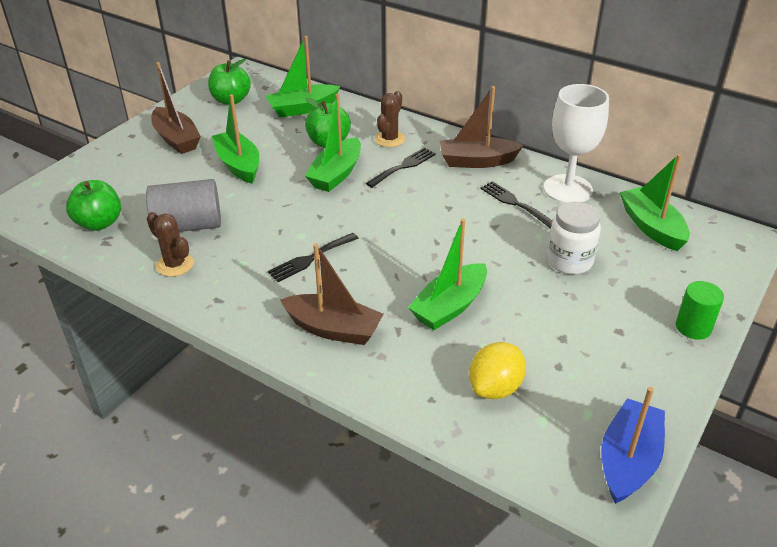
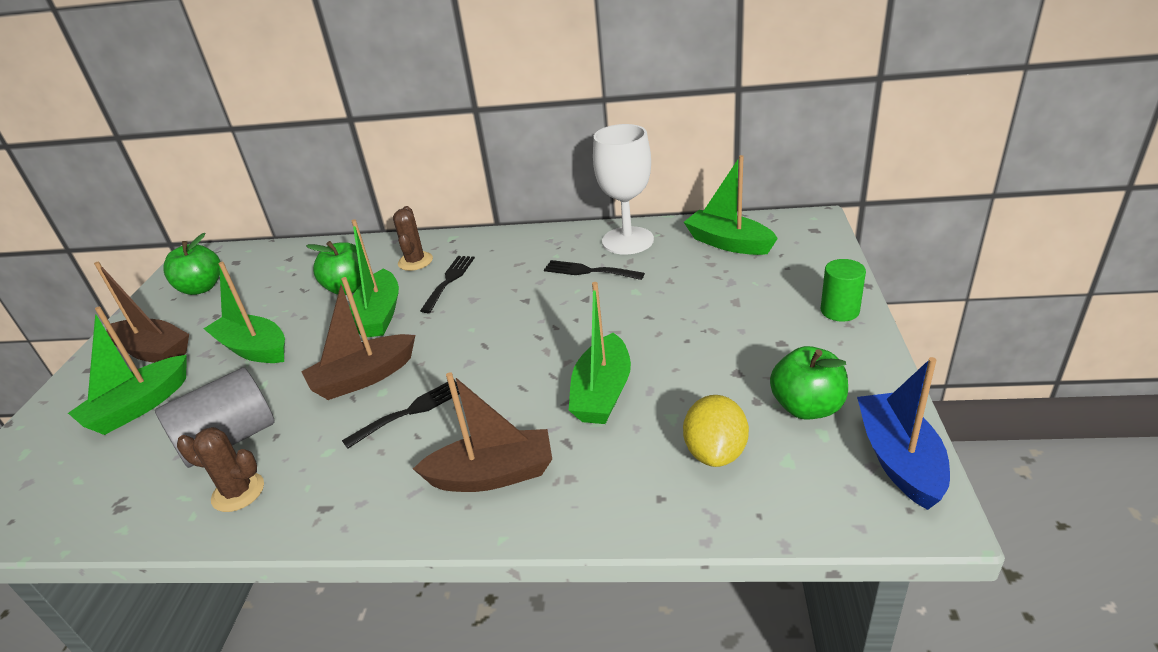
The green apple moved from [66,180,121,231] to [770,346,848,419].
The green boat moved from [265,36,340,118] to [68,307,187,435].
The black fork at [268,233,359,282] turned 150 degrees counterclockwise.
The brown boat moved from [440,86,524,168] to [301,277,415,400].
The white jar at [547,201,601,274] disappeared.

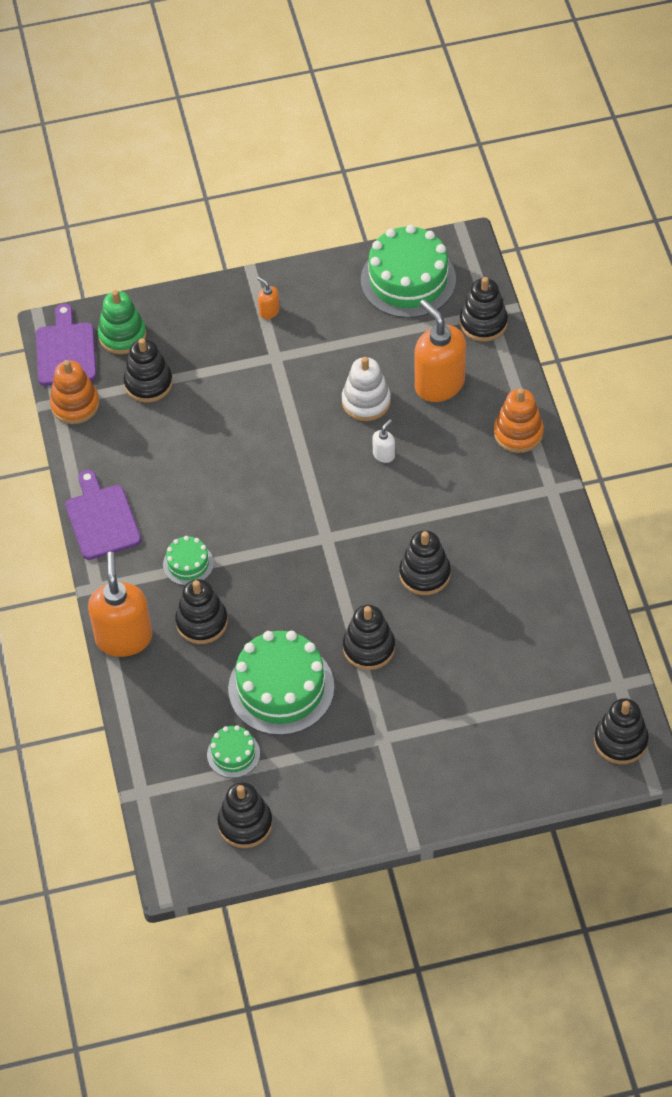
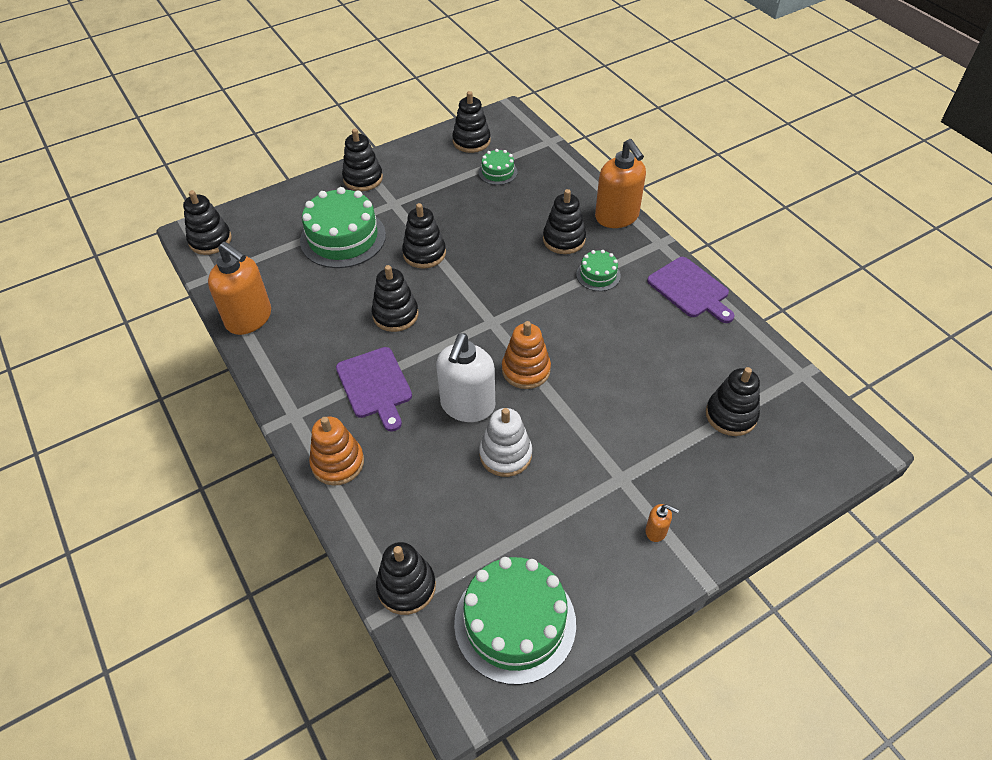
The purple cutting board moved from [36,304,97,386] to [336,347,412,431].
The orange stacking toy moved from [50,360,99,424] to [502,321,551,389].
The green stacking toy at [98,290,146,354] disappeared.
The green cake moved from [228,631,334,735] to [300,187,386,268].
The white soap dispenser at [372,419,395,463] changed to 2.33 times the size.
The orange soap dispenser moved from [415,299,466,402] to [208,241,271,335].
The black stacking toy at [342,129,383,191] appeared.

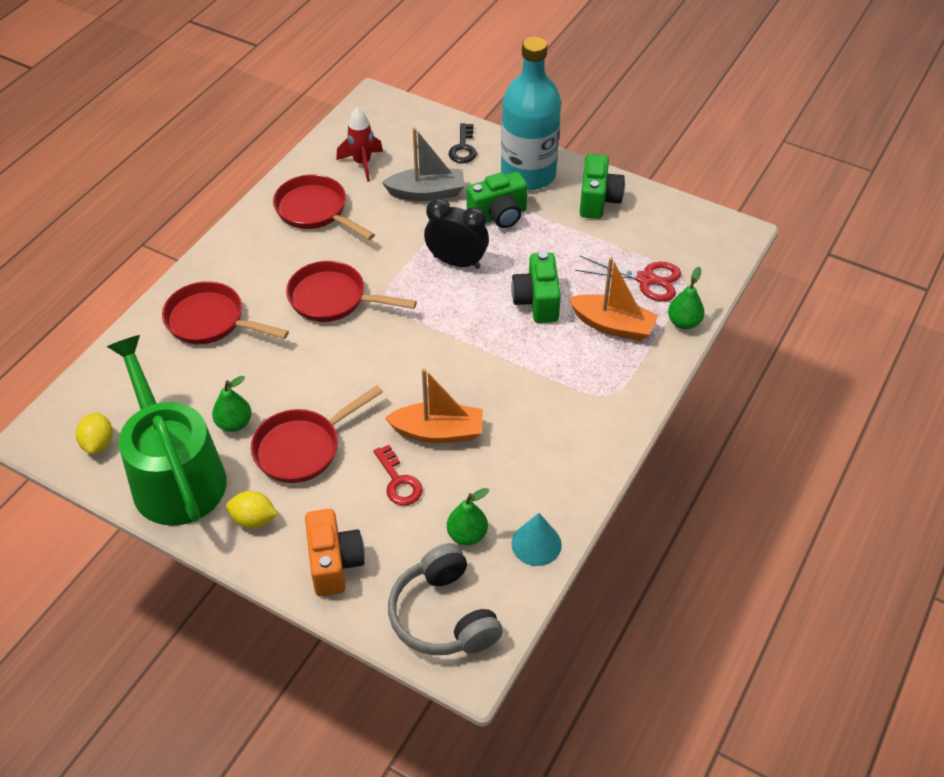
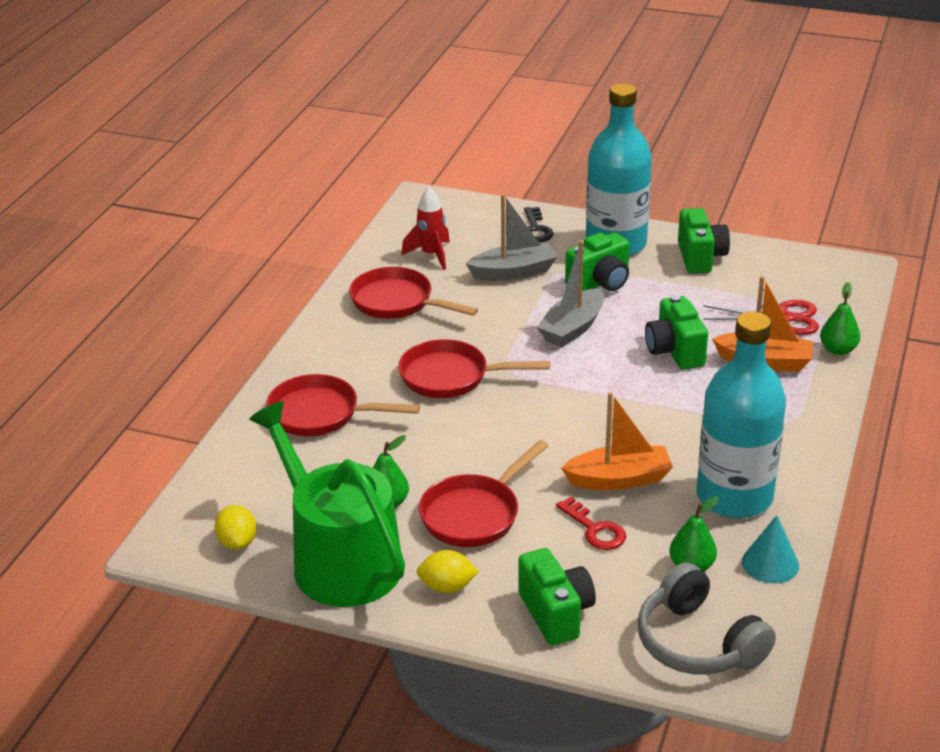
The orange camera at [305,509,365,596] became the green camera at [518,548,596,646].
The black clock at [424,198,489,269] was replaced by the grey boat at [537,240,604,347].
The turquoise bottle at [696,312,786,518] appeared.

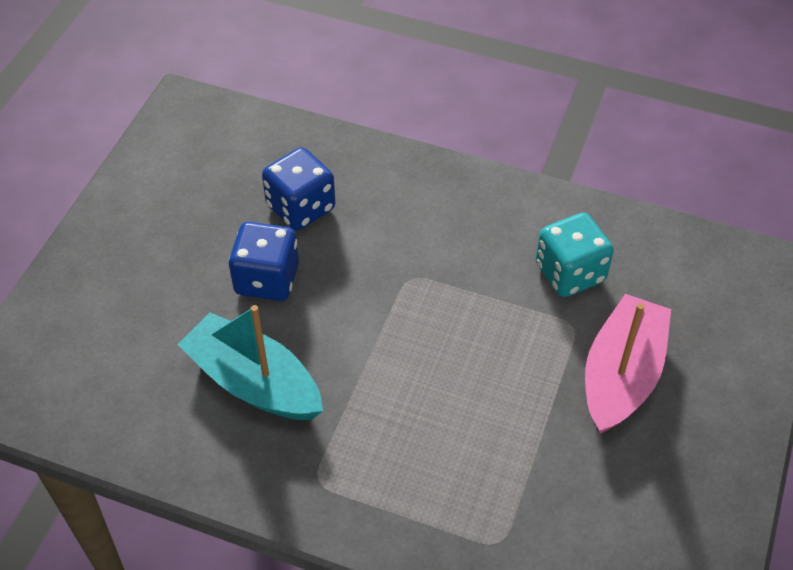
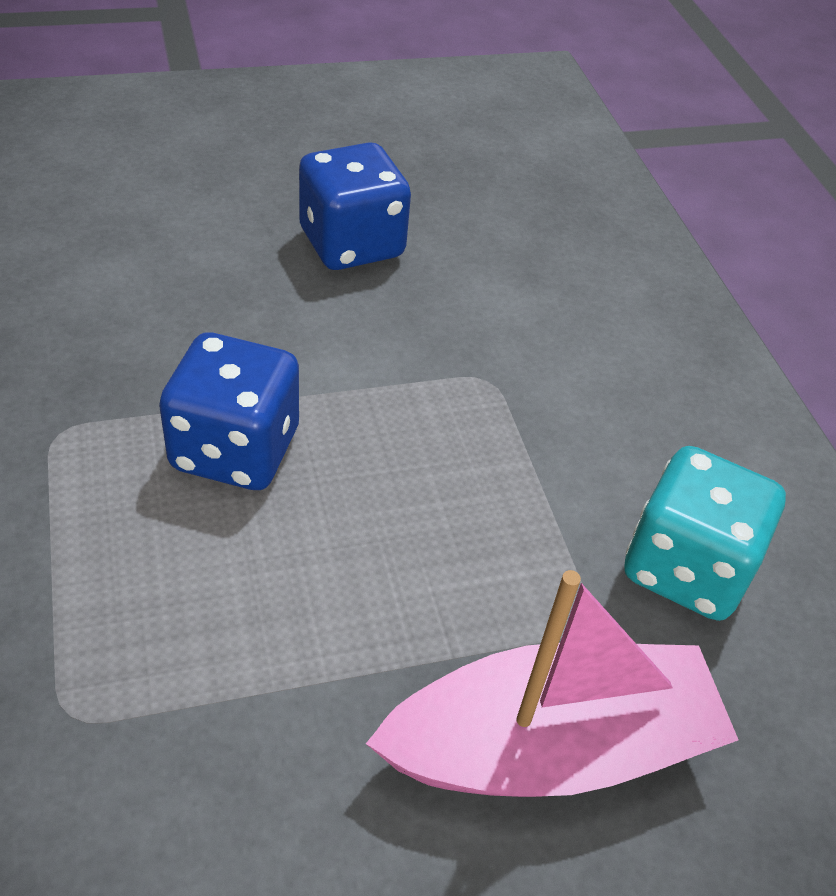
The turquoise boat at [178,305,323,420] disappeared.
The blue dice moved from [262,147,335,230] to [159,332,299,490].

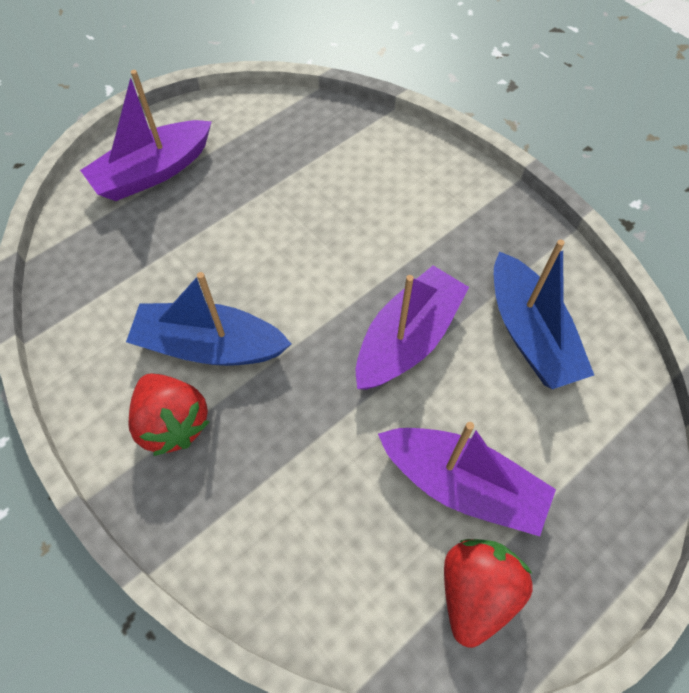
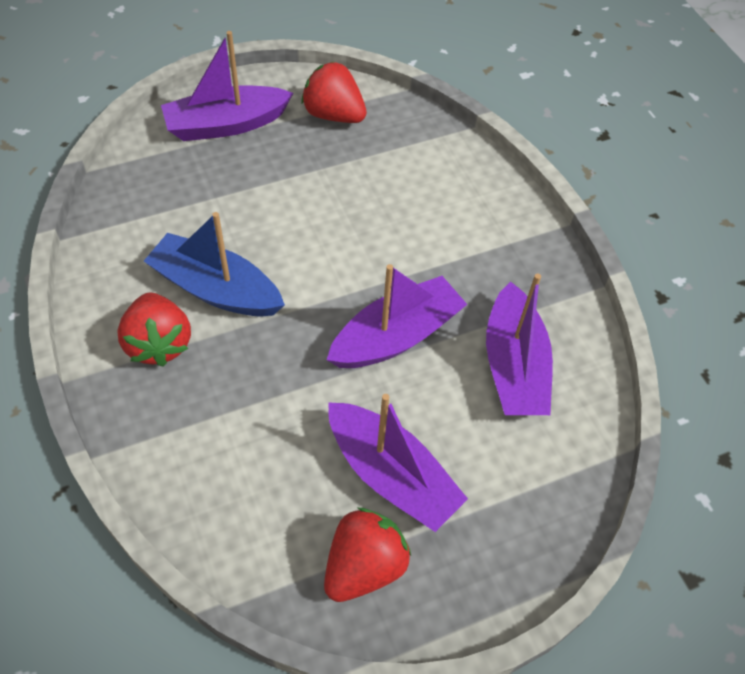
The blue boat at [494,240,594,389] became the purple boat at [486,274,553,415].
The red strawberry at [301,62,367,123] appeared.

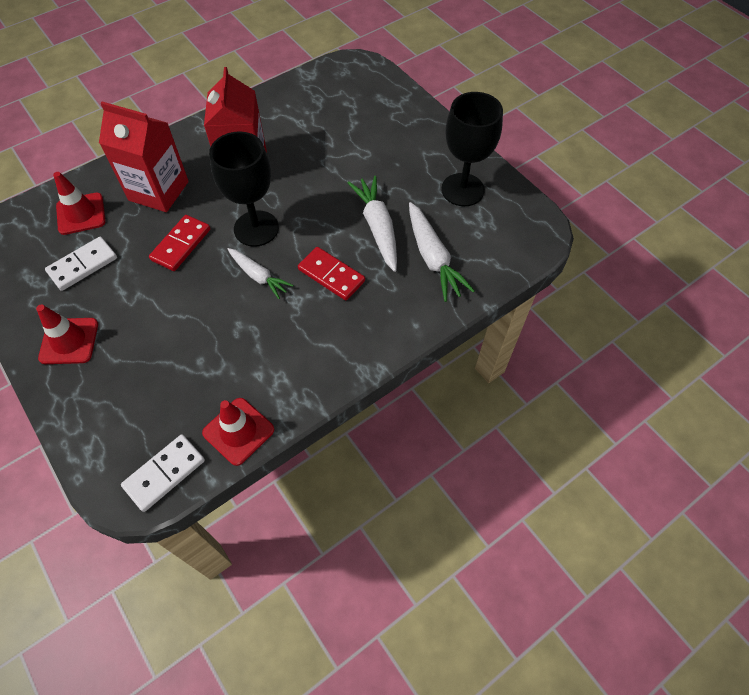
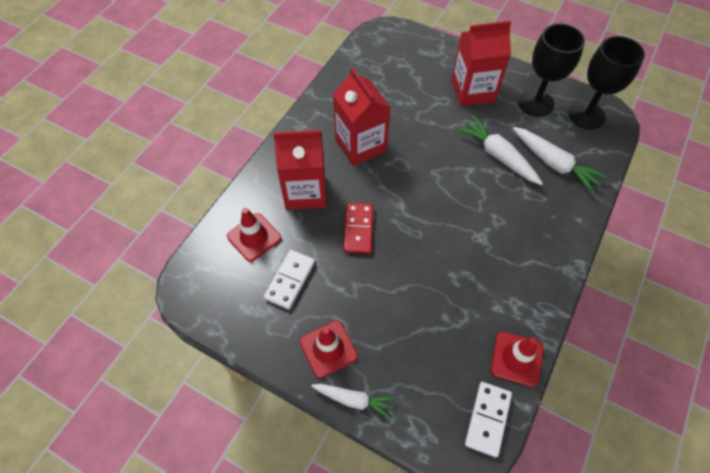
The black goblet moved from [209,131,279,247] to [569,36,645,130].
The white carrot moved from [227,248,293,299] to [311,384,396,419].
The red domino at [298,247,365,300] disappeared.
The red carton at [451,21,511,107] appeared.

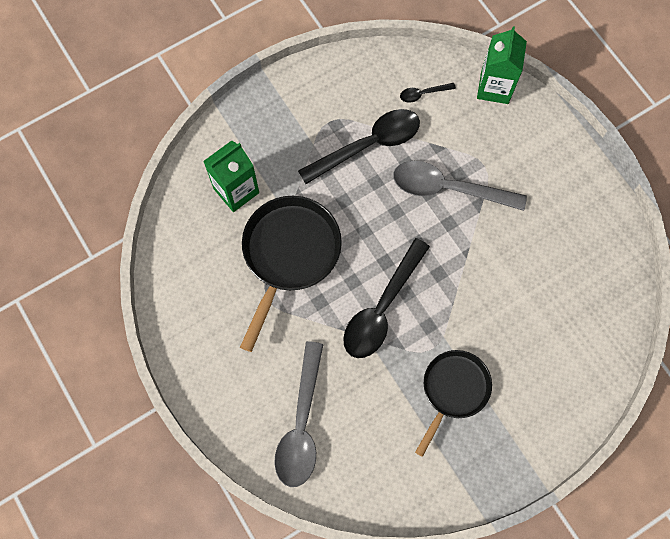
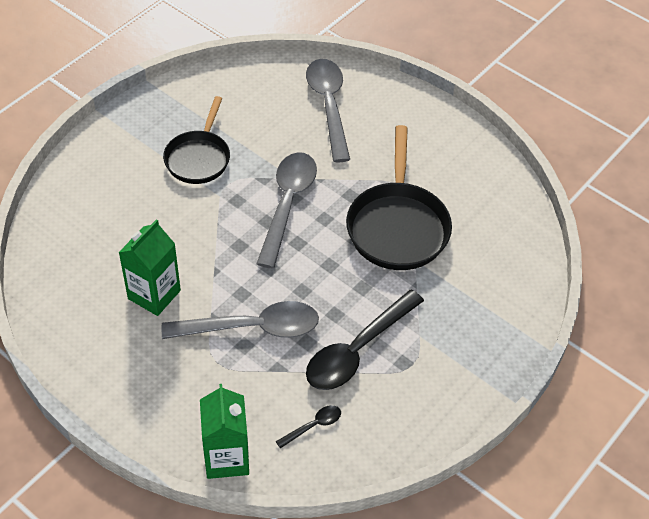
The green carton moved from [203,140,259,212] to [118,219,181,316].
The black spoon at [343,238,430,358] became the grey spoon at [256,152,317,269].

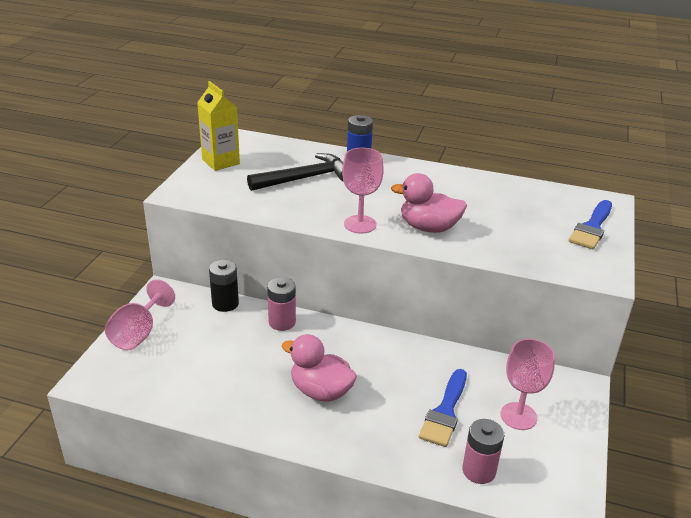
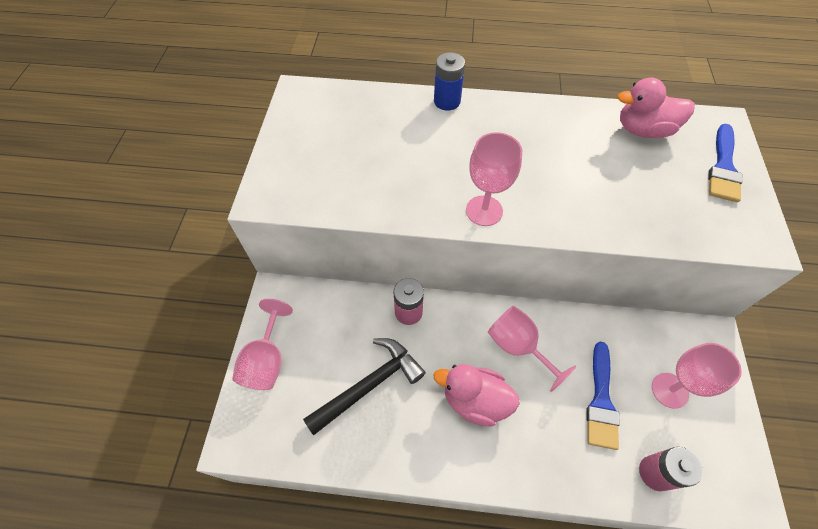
The yellow carton at [197,81,240,171] disappeared.
The black battery at [209,260,239,312] disappeared.
The black hammer moved from [247,153,343,191] to [303,338,426,436].
The pink duck moved from [391,173,467,233] to [617,78,695,138].
The pink goblet at [488,306,577,392] appeared.

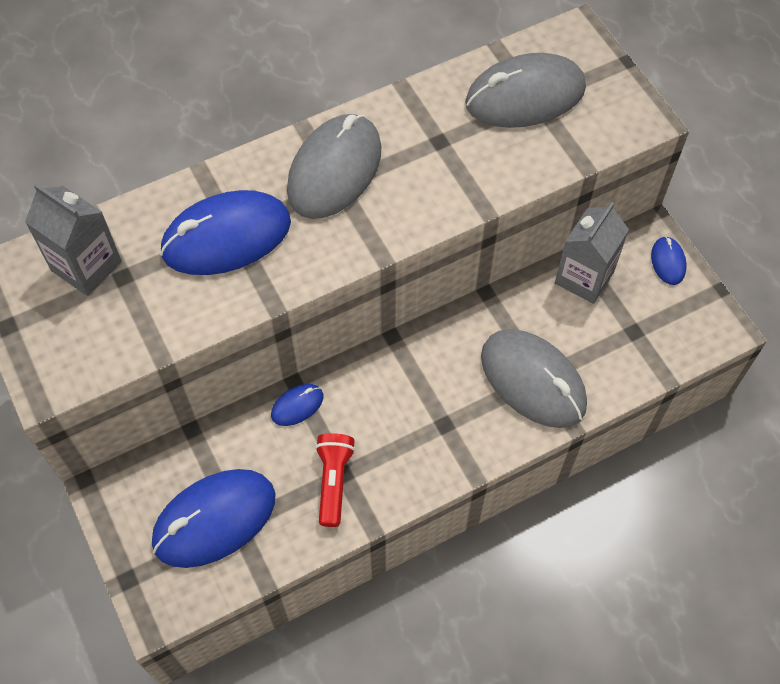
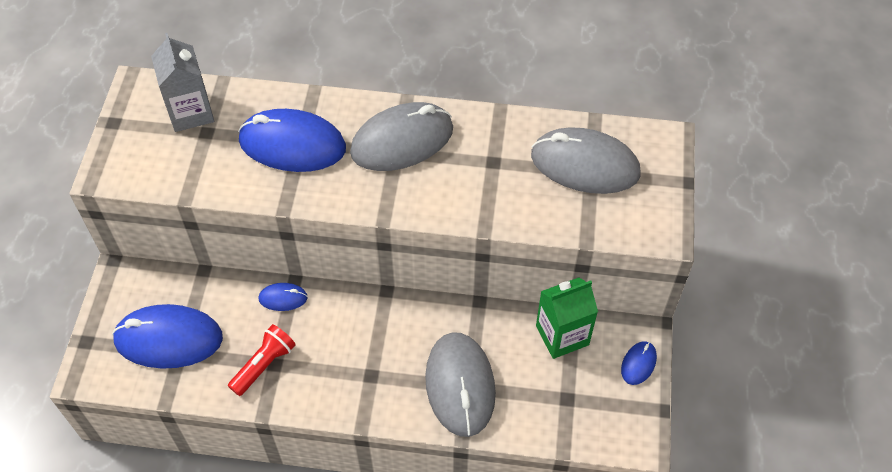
The grey carton at [555,202,629,304] became the green carton at [536,277,598,359].

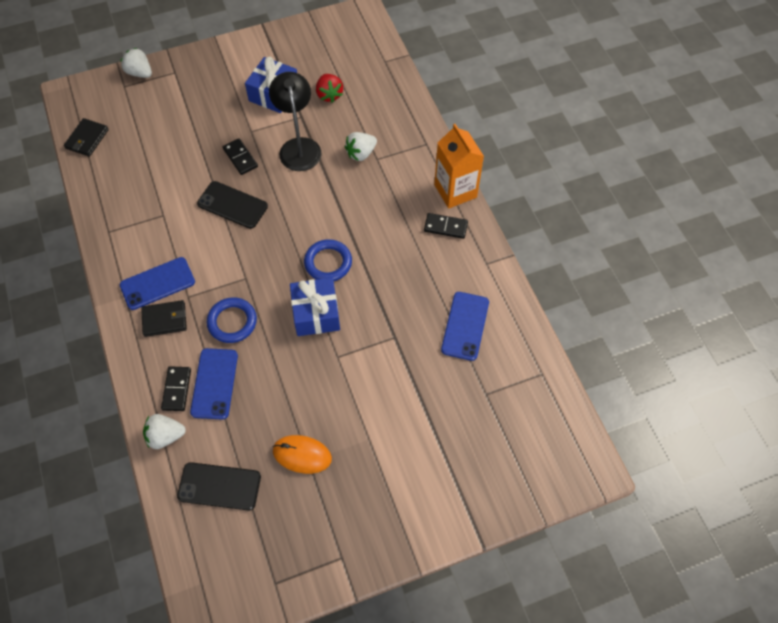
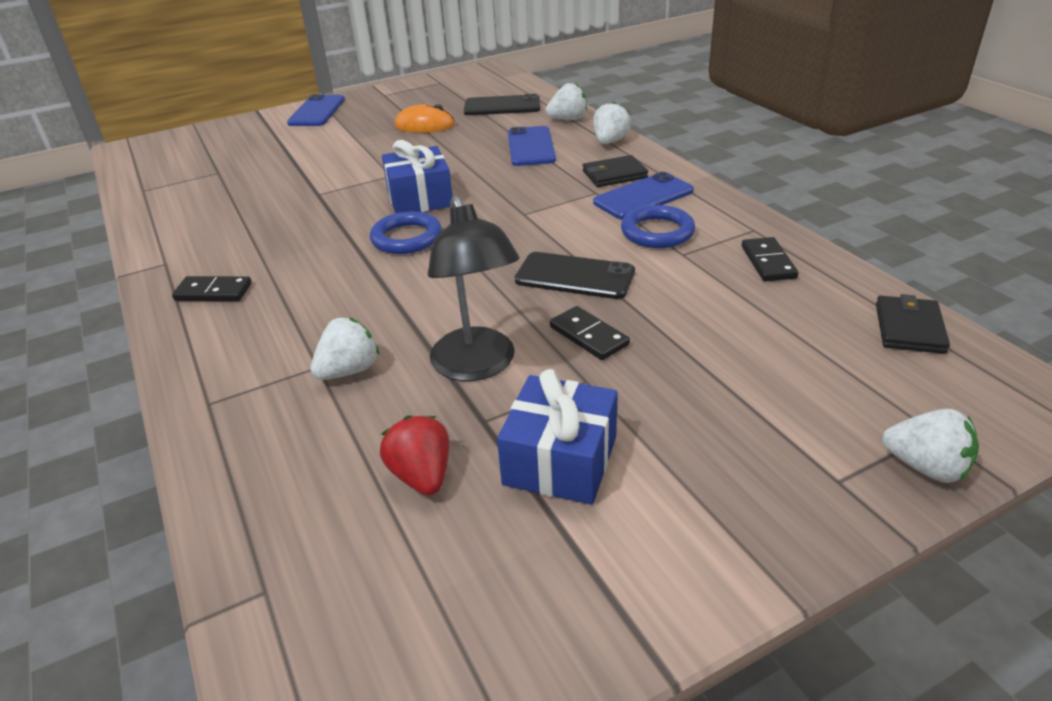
The black domino moved from [161,366,191,411] to [742,237,799,282].
The blue ring moved from [207,297,257,343] to [621,205,695,248].
The orange carton at [434,124,484,208] disappeared.
The blue phone moved from [441,292,489,361] to [287,94,345,126].
The white strawberry at [593,101,631,144] appeared.

